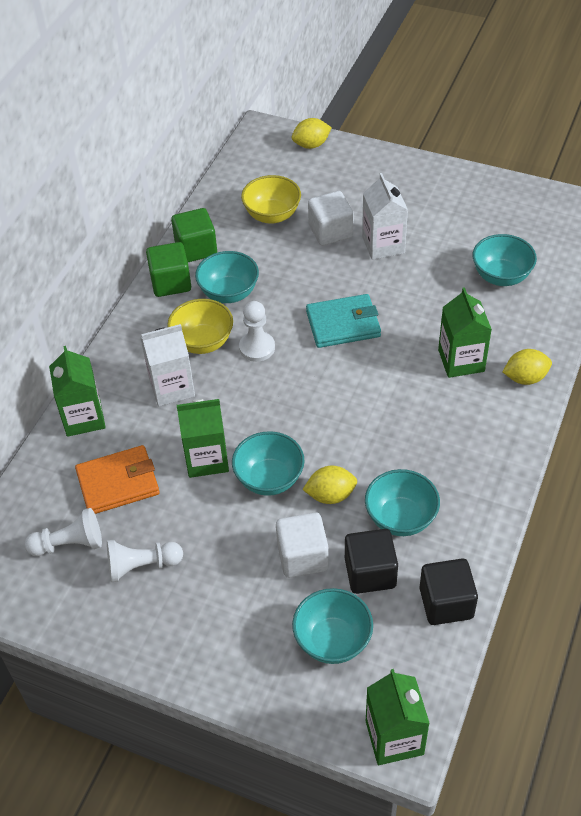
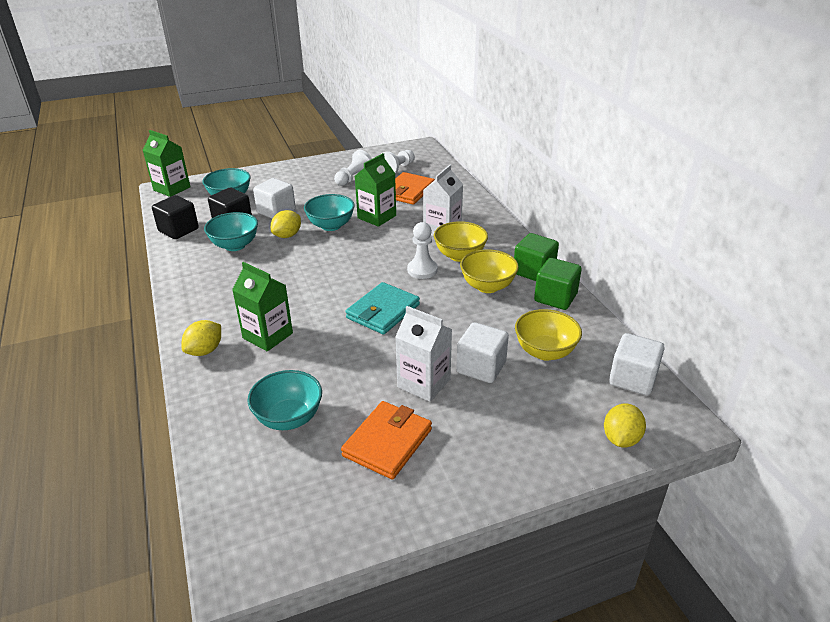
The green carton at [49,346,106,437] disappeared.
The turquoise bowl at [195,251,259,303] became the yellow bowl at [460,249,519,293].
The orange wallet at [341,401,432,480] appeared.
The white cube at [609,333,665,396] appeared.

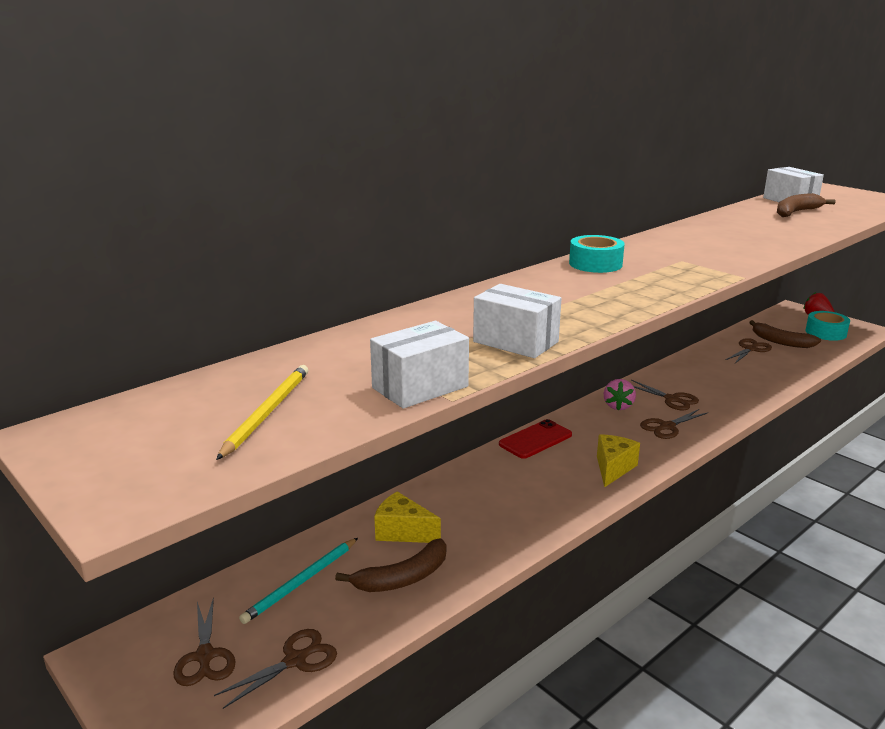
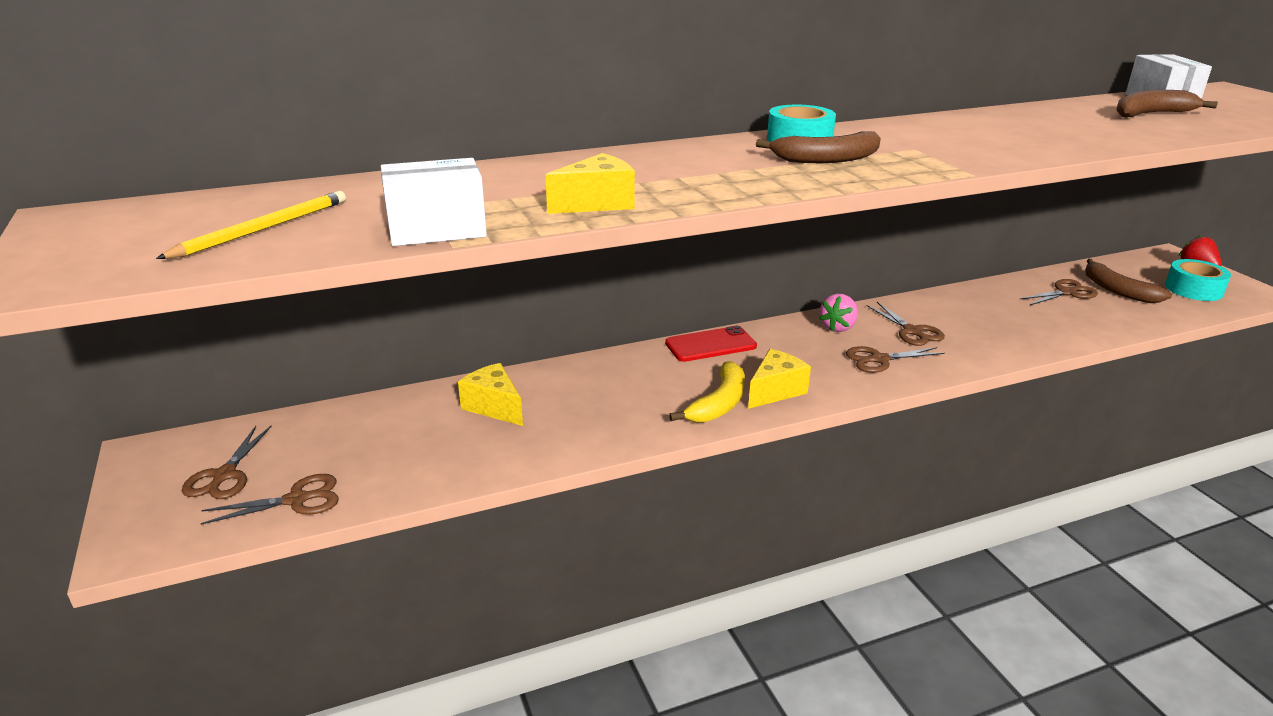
The turquoise pencil at [239,538,358,624] disappeared.
The brown banana moved from [335,538,447,592] to [756,131,881,163].
The white box at [473,284,562,358] was replaced by the yellow cheese at [545,153,635,214].
The yellow banana at [669,361,745,423] appeared.

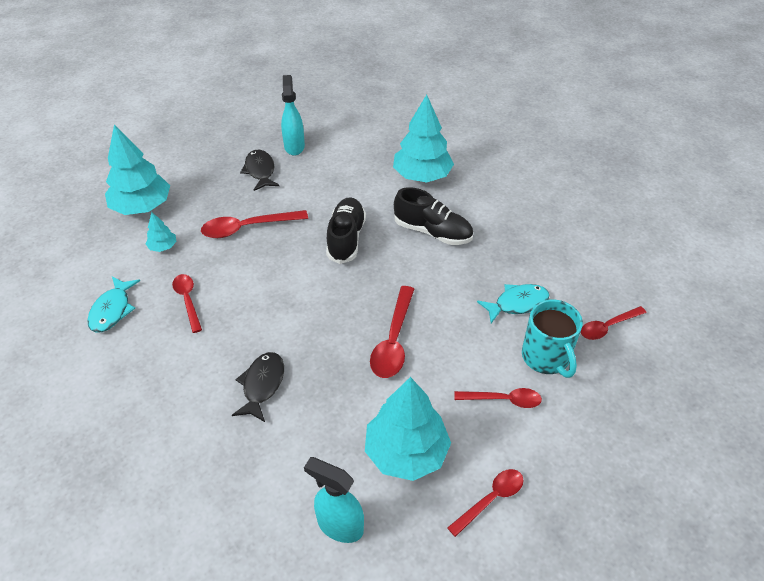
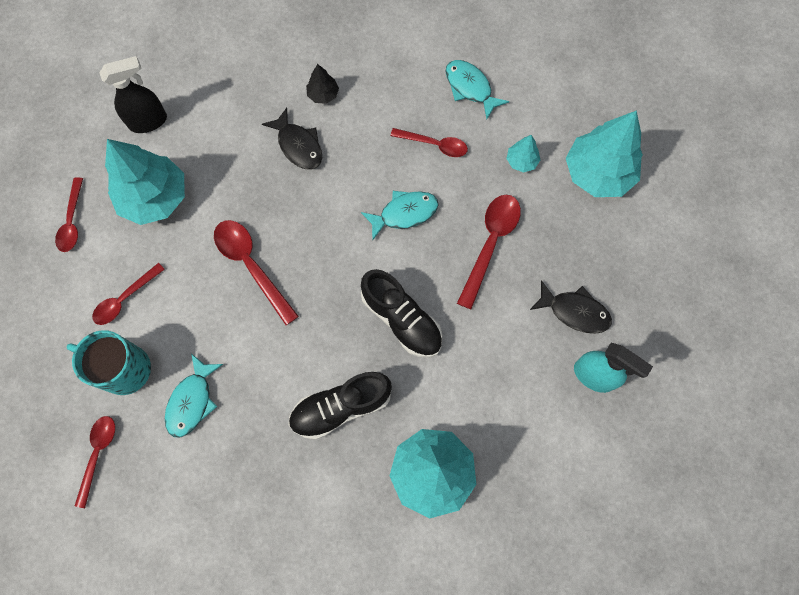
The turquoise spray bottle at [304,457,364,543] became the black spray bottle at [99,56,167,133].
The black tree at [306,64,339,104] appeared.
The turquoise fish at [361,191,438,241] appeared.

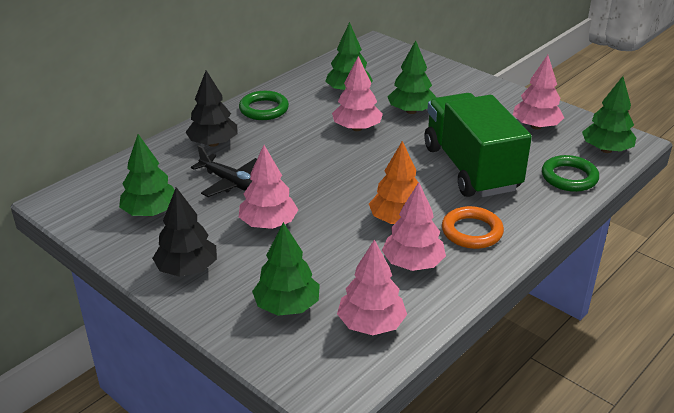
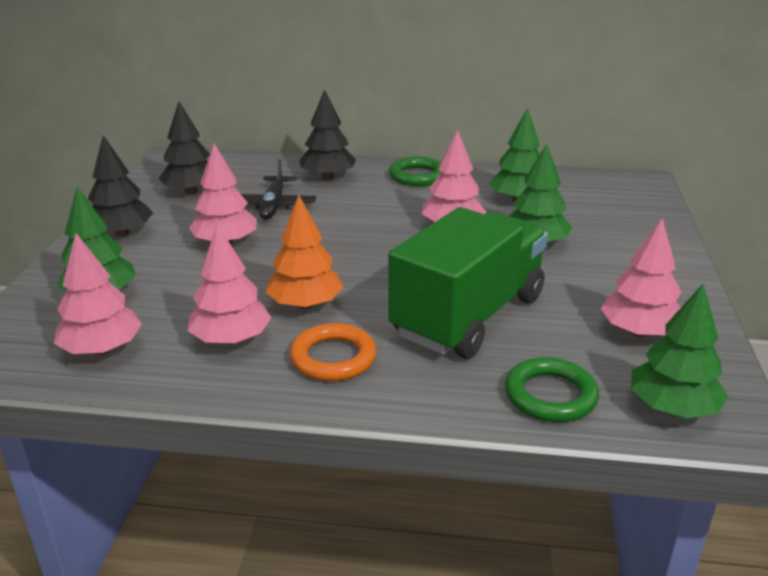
The green tree at [119,134,175,216] became the black tree at [158,102,210,194].

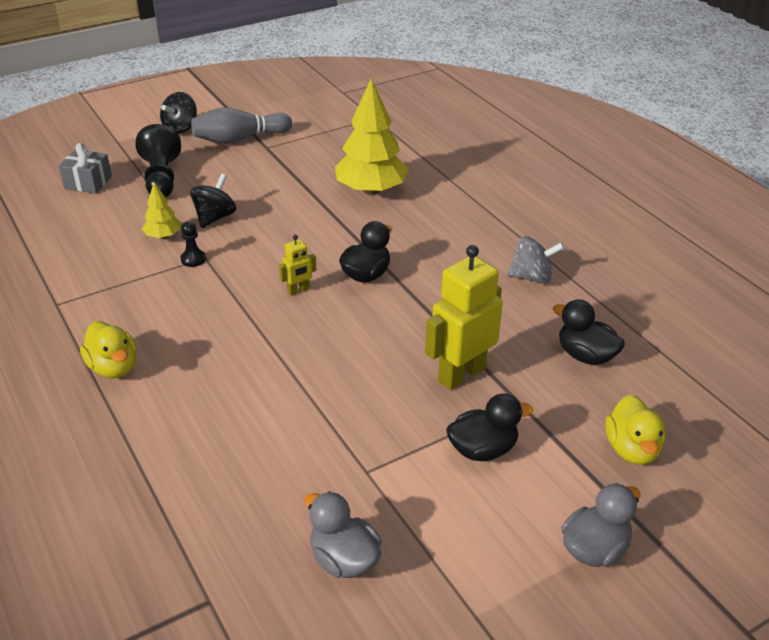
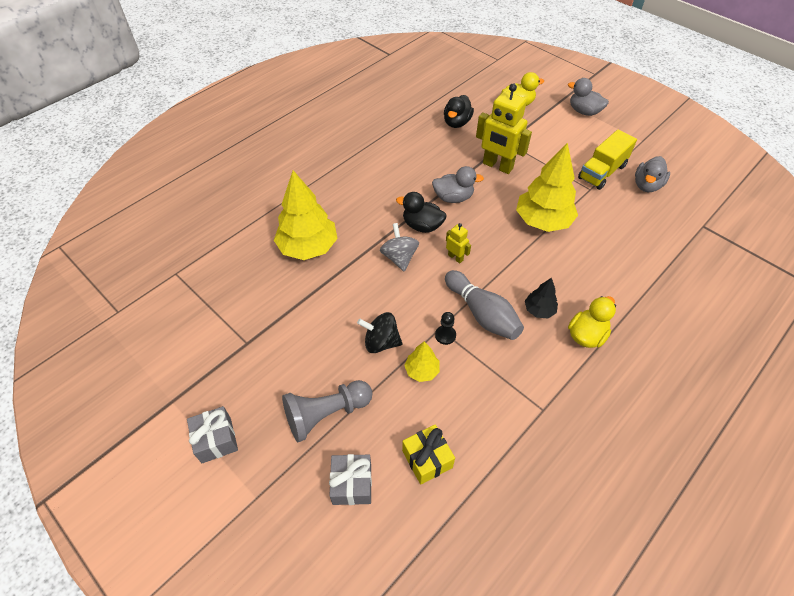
The black pawn at [136,124,181,197] became the grey pawn at [282,380,372,442].
The black spinning top at [160,92,197,134] was replaced by the grey gift at [187,406,238,463].
The grey bowling pin moved from [191,108,292,144] to [445,270,524,340].
The black duck at [446,394,533,461] disappeared.
The grey spinning top moved from [507,236,564,284] to [380,223,419,271].
The yellow gift at [402,424,455,485] appeared.
The grey duck at [432,166,484,203] appeared.
The yellow tree at [516,142,578,232] appeared.
The black tree at [525,278,558,318] appeared.
The yellow truck at [578,129,637,190] appeared.

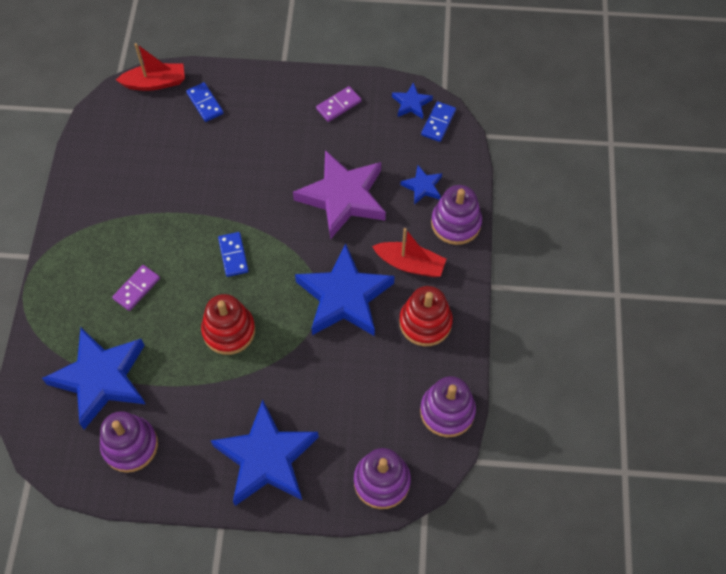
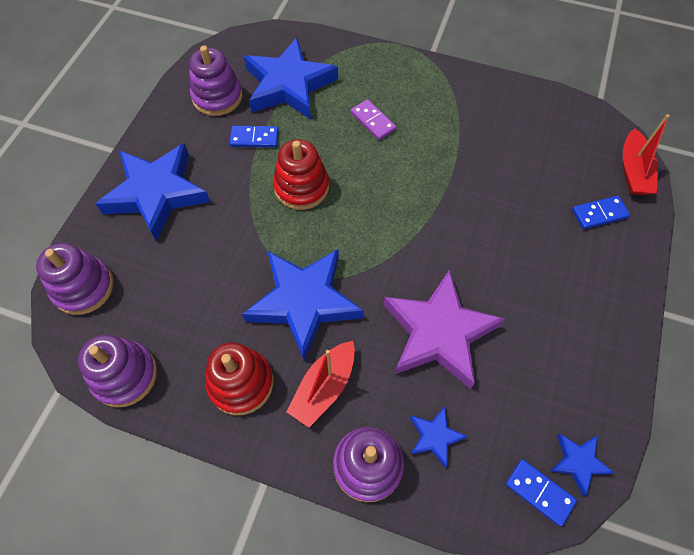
The blue domino moved from [218,232,249,277] to [229,126,279,148].
The purple domino at [316,86,361,122] disappeared.

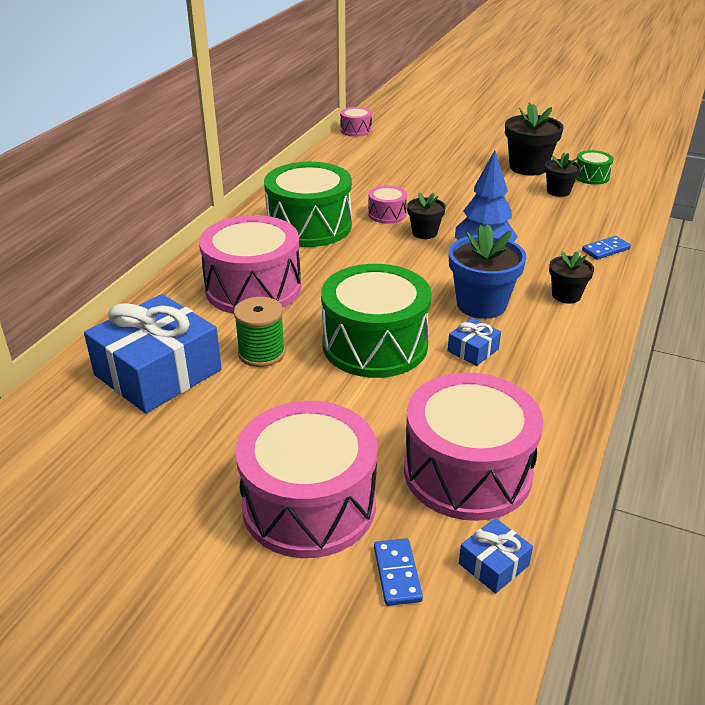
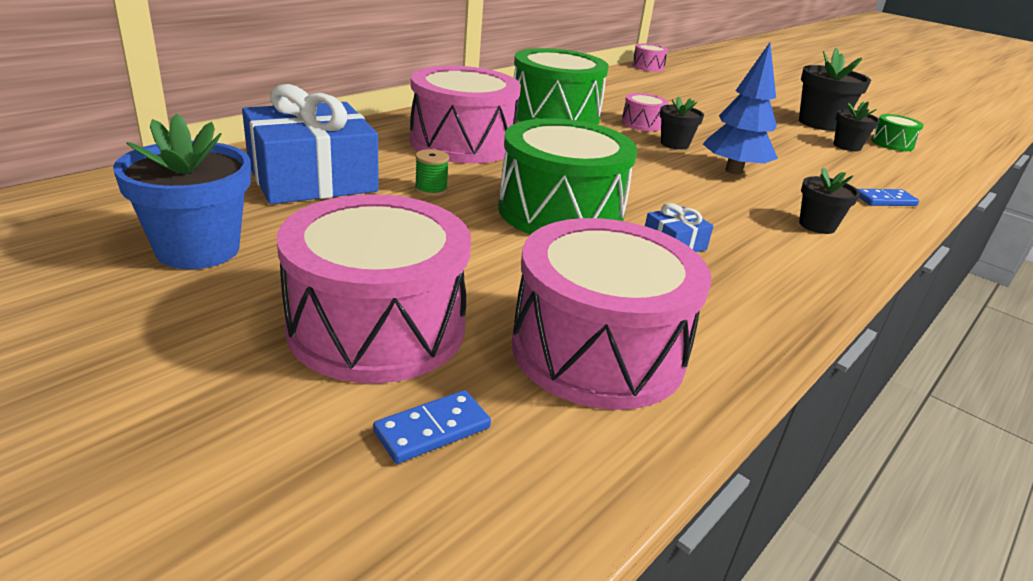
The green spool at [234,297,285,367] changed to 0.60 times the size.
The blue domino at [374,538,423,606] turned 45 degrees clockwise.
The blue flower pot moved from [449,224,527,319] to [113,113,251,269].
The blue gift at [459,518,533,594] disappeared.

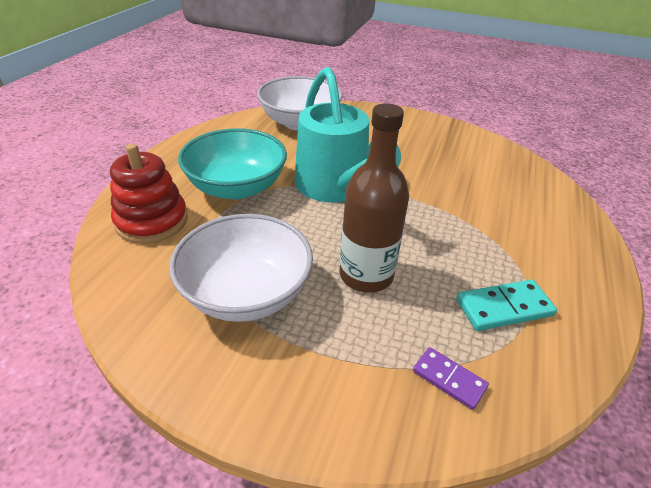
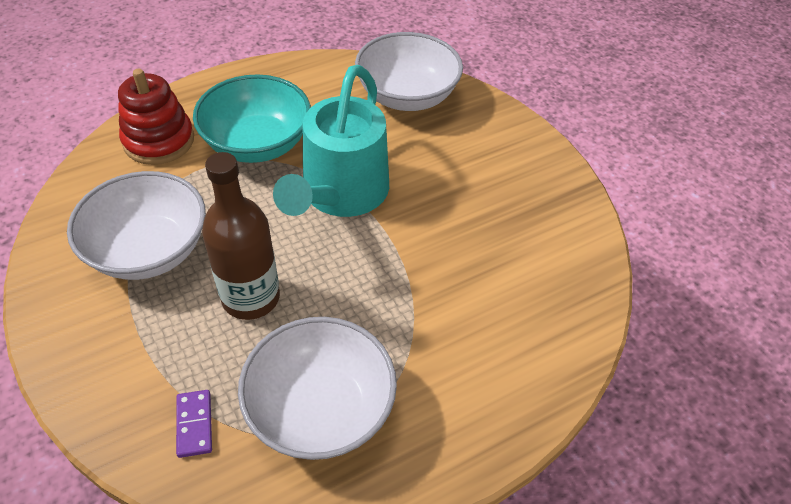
The turquoise domino at [457,280,557,331] was replaced by the white bowl at [238,317,397,460].

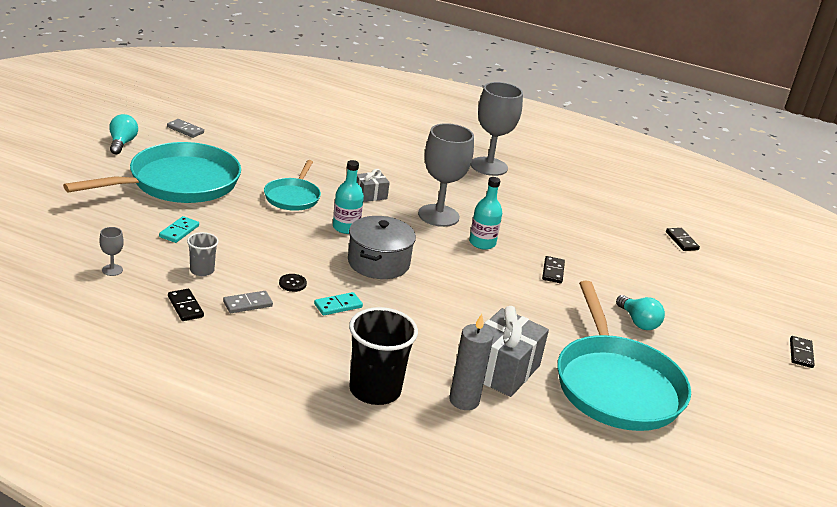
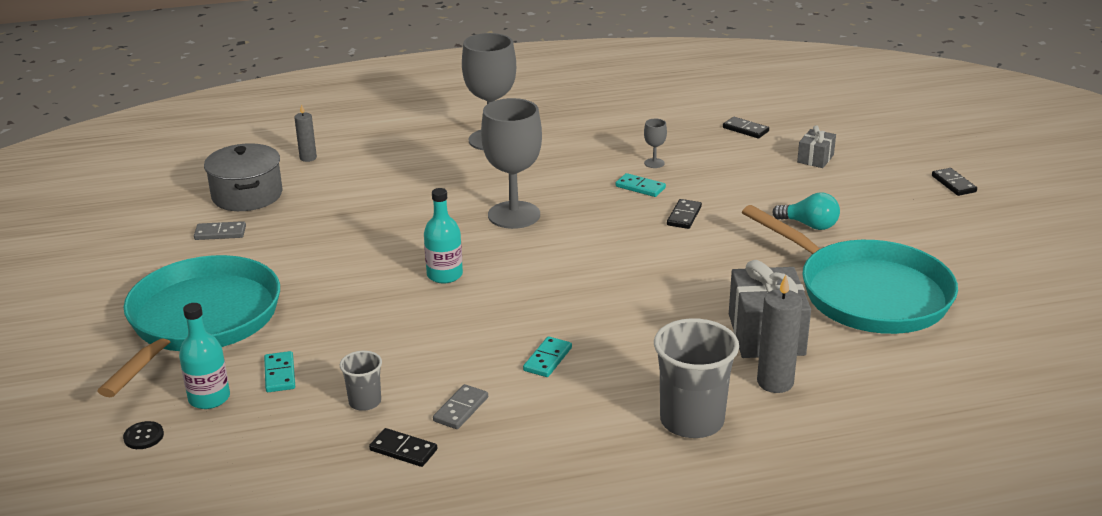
The grey goblet moved from [100,227,124,276] to [644,119,667,168].
The turquoise light bulb at [109,114,138,154] disappeared.
The grey domino moved from [167,119,204,138] to [194,221,246,240].
The turquoise pan at [264,160,321,211] disappeared.
The black button moved from [279,274,307,292] to [123,421,164,449].
The grey pot moved from [348,216,416,279] to [204,143,282,211].
The black cup at [349,307,418,405] became the grey cup at [654,318,739,438].
The grey gift moved from [357,169,390,202] to [797,125,836,168].
The turquoise bottle moved from [469,177,502,250] to [179,303,230,409].
The black domino at [542,256,565,283] turned 45 degrees clockwise.
The grey candle at [294,104,317,162] appeared.
The turquoise domino at [616,173,666,197] appeared.

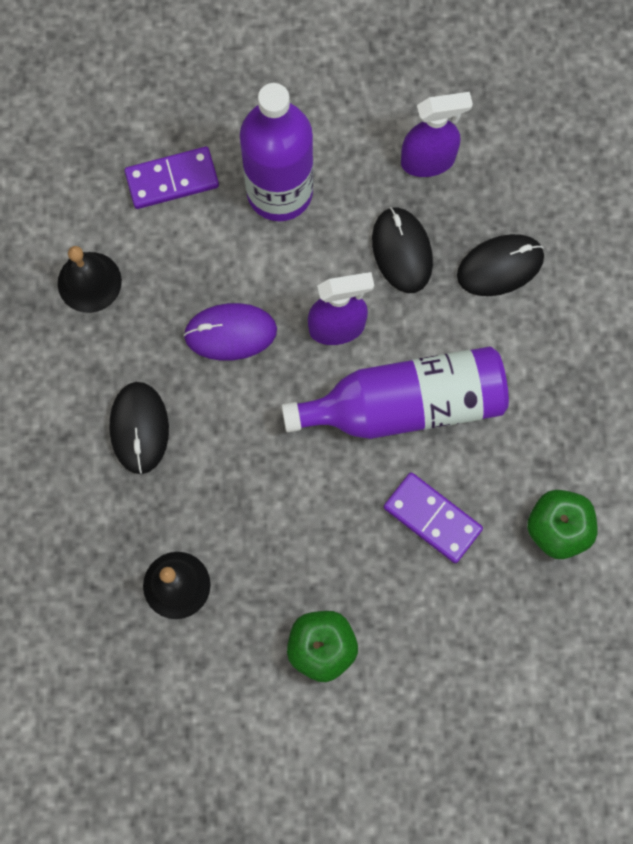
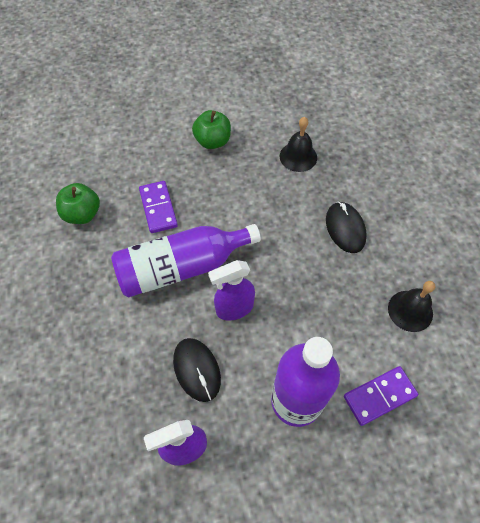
The purple mouse at [183,303,277,361] disappeared.
The purple domino at [384,472,483,563] turned 45 degrees clockwise.
The black mouse at [457,234,544,296] disappeared.

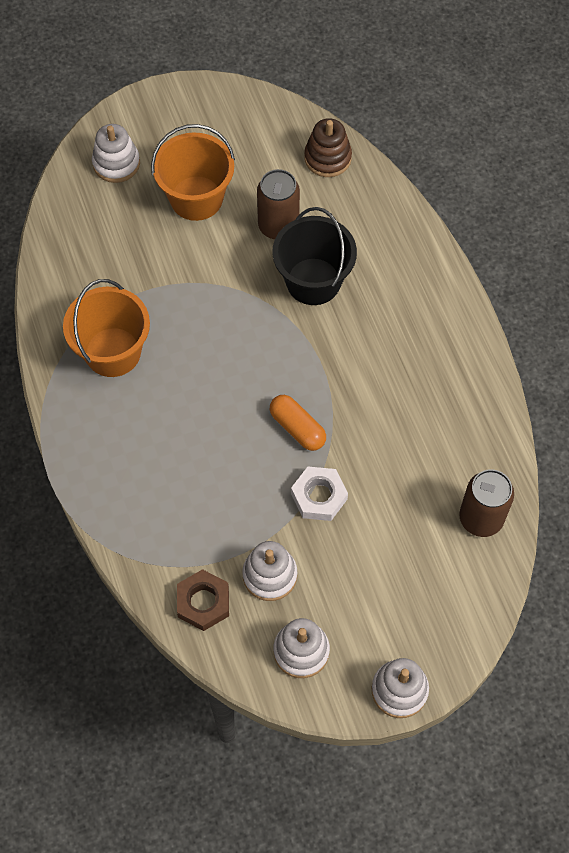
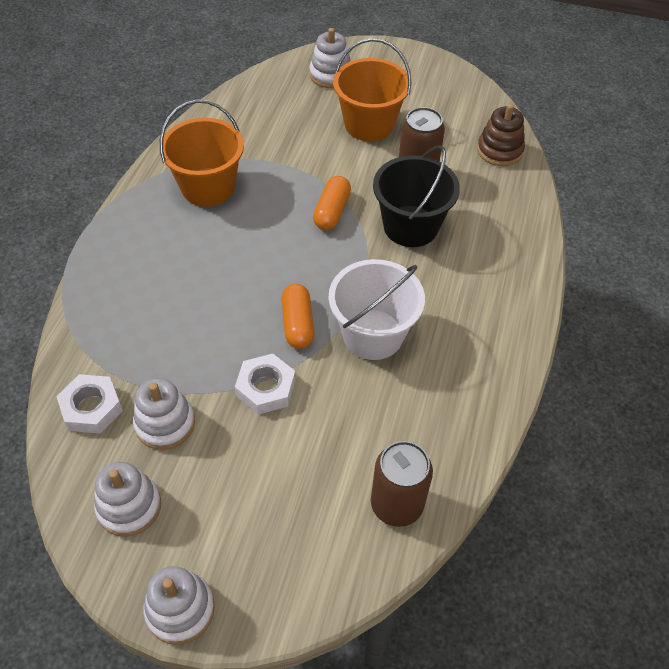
The brown nut at [177,569,229,631] became the white nut at [56,374,123,434].
The orange capsule at [313,176,351,230] appeared.
The white bucket at [329,259,425,360] appeared.

